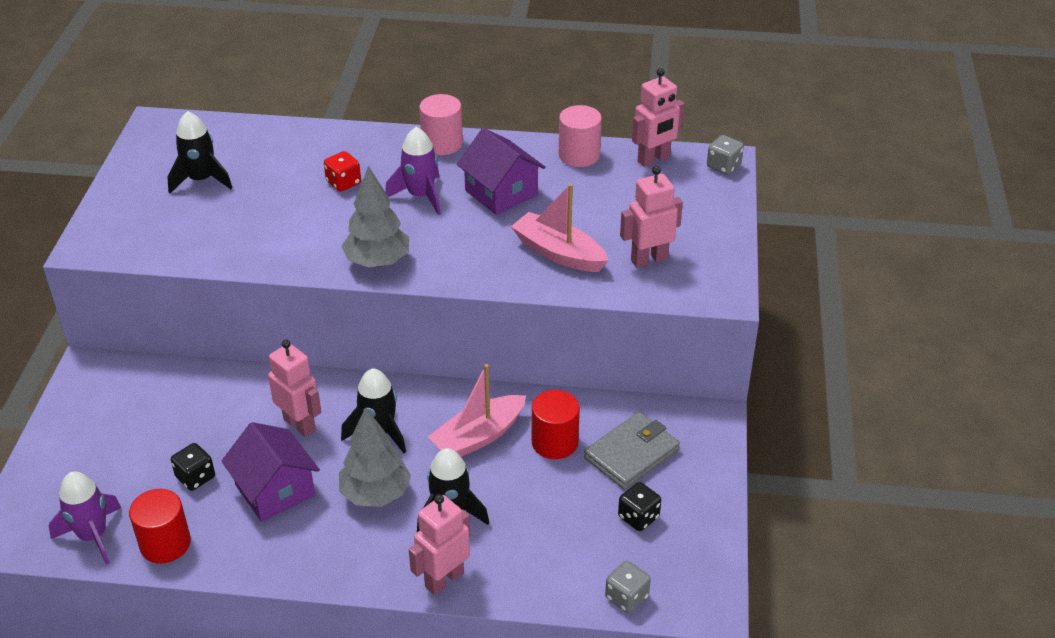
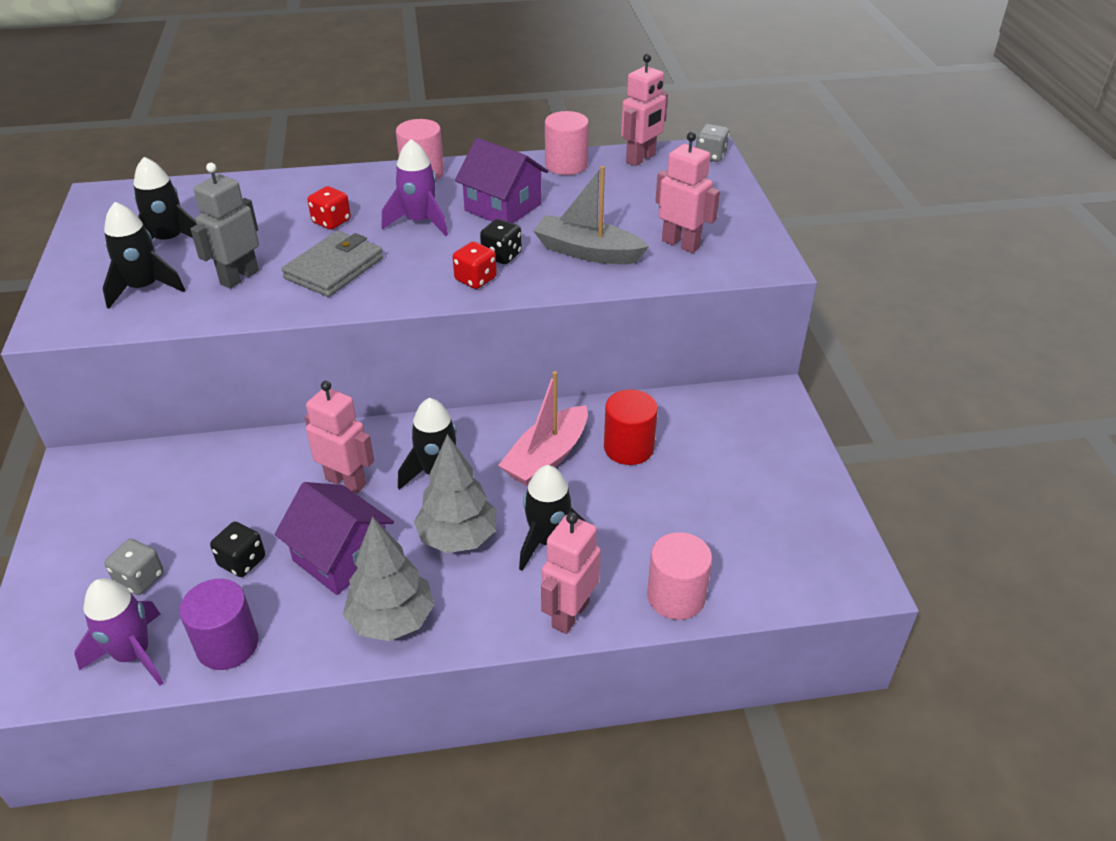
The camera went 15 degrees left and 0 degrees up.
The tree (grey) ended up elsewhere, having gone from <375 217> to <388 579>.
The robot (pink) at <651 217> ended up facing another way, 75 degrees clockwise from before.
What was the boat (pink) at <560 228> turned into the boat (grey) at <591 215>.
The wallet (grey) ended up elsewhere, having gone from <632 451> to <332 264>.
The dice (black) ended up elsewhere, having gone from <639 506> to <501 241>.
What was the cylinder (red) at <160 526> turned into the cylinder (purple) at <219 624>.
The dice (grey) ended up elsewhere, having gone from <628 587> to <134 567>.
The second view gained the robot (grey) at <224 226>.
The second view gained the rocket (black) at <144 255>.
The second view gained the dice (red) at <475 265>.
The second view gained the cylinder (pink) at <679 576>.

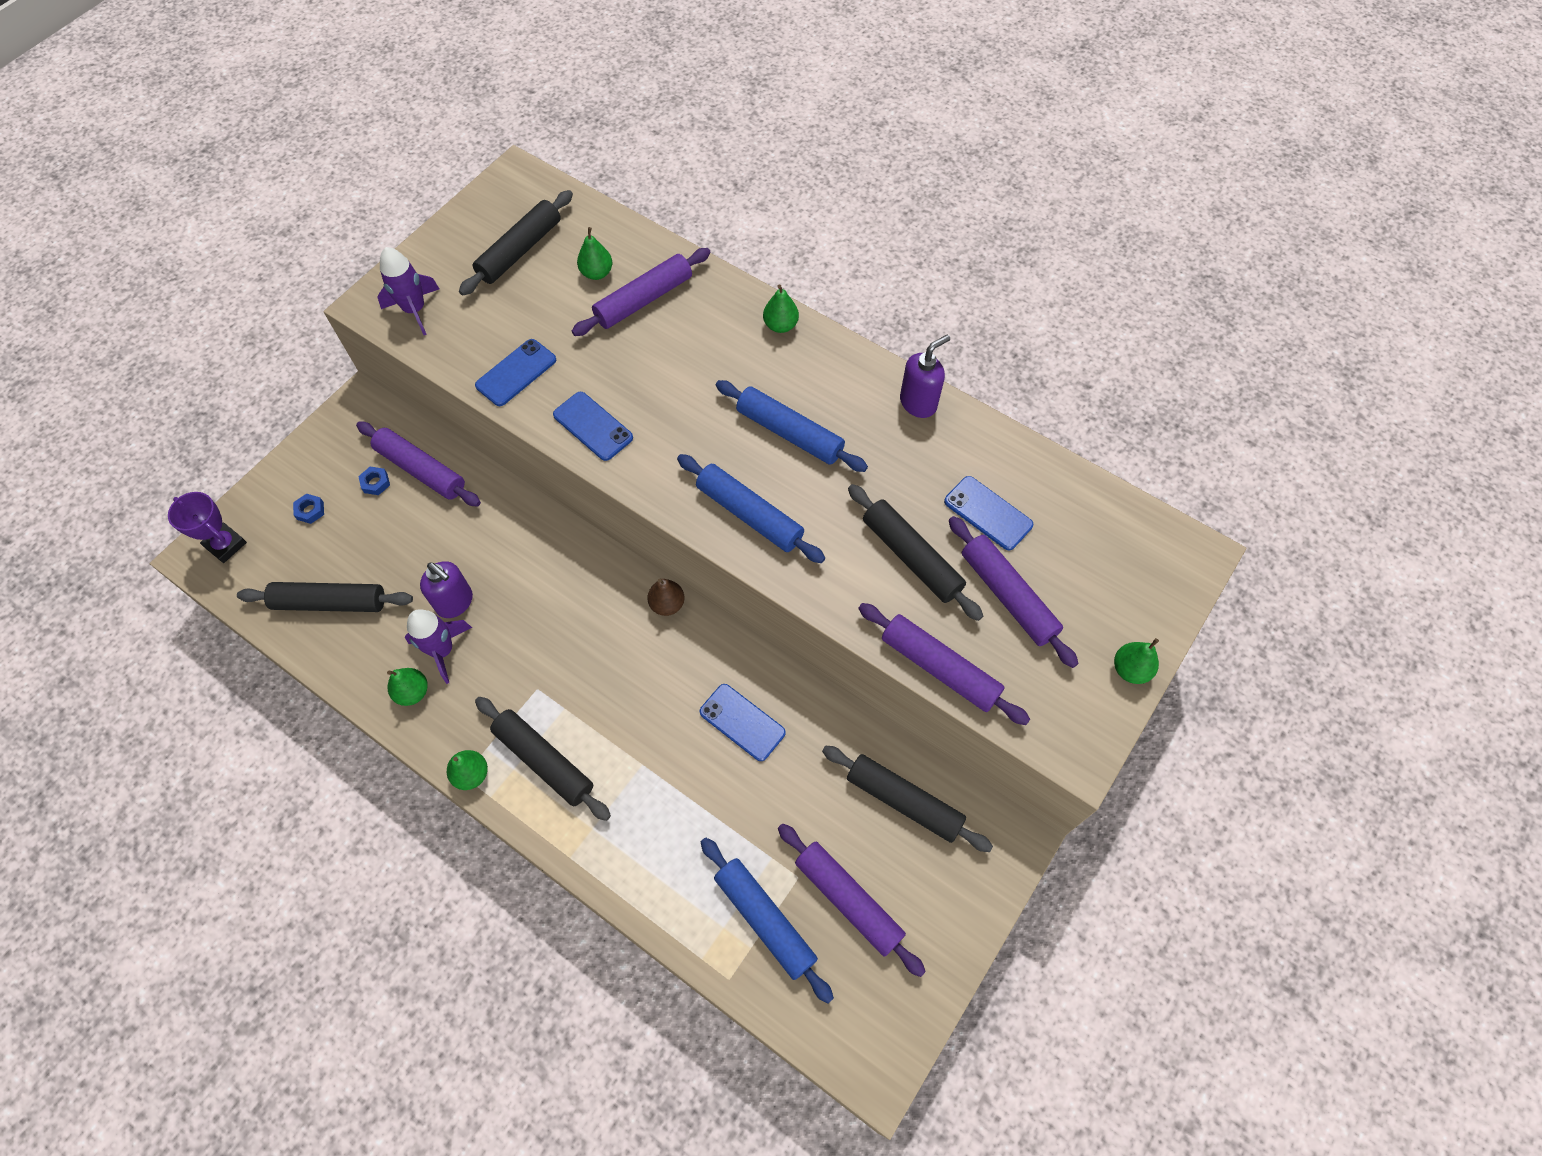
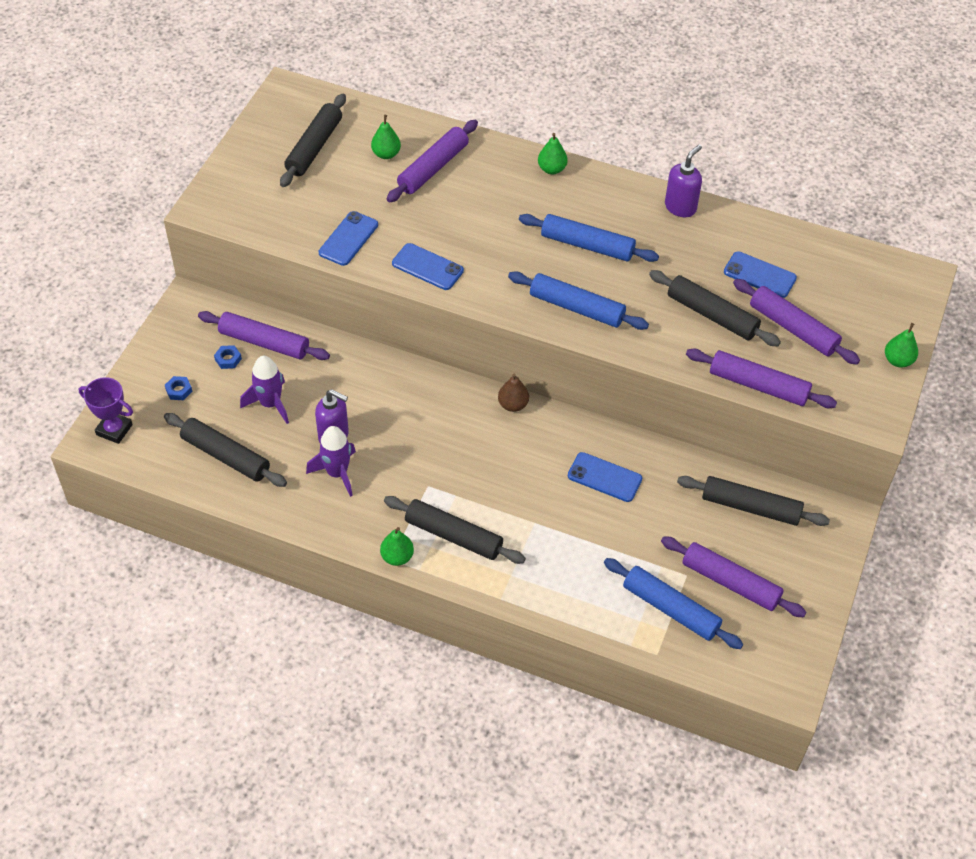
The camera went 15 degrees left and 10 degrees down.
The rocket (purple) ended up elsewhere, having gone from <408 291> to <264 390>.
The rolling pin (black) at <325 597> ended up facing another way, 45 degrees clockwise from before.
The second view lost the pear (green) at <407 687>.

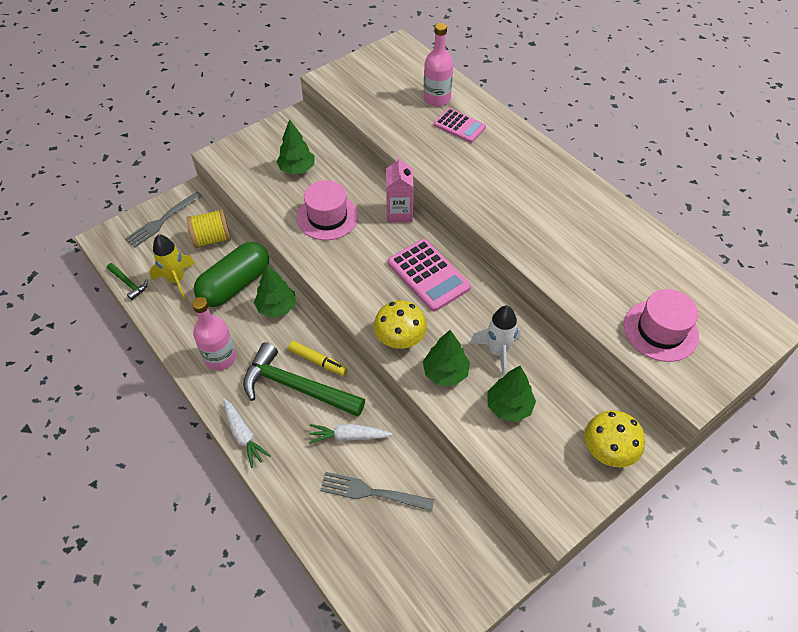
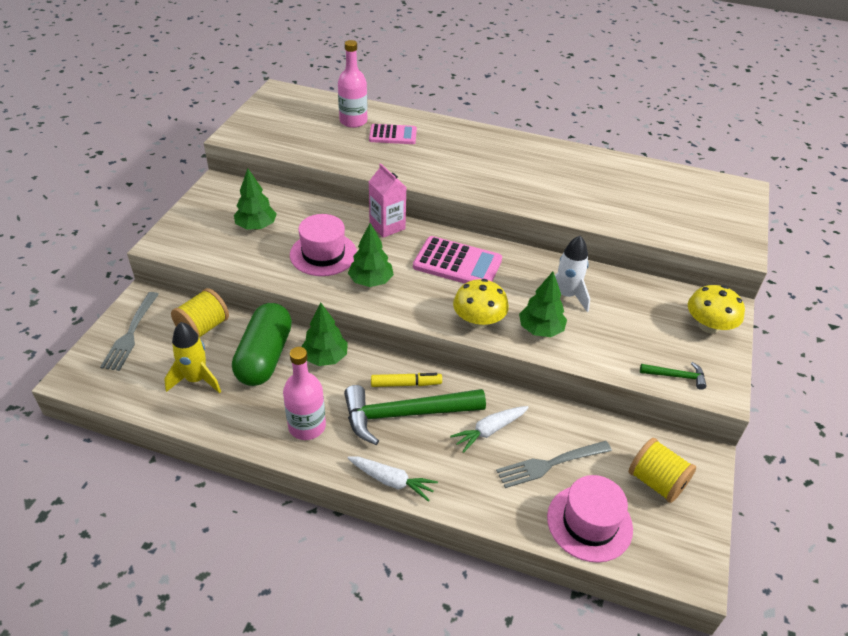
The camera went 35 degrees left and 10 degrees down.
The hammer (green) ended up elsewhere, having gone from <127 281> to <673 376>.
The hat (pink) ended up elsewhere, having gone from <661 325> to <590 519>.
The tree (green) ended up elsewhere, having gone from <511 394> to <371 255>.
The second view gained the spool (yellow) at <662 470>.

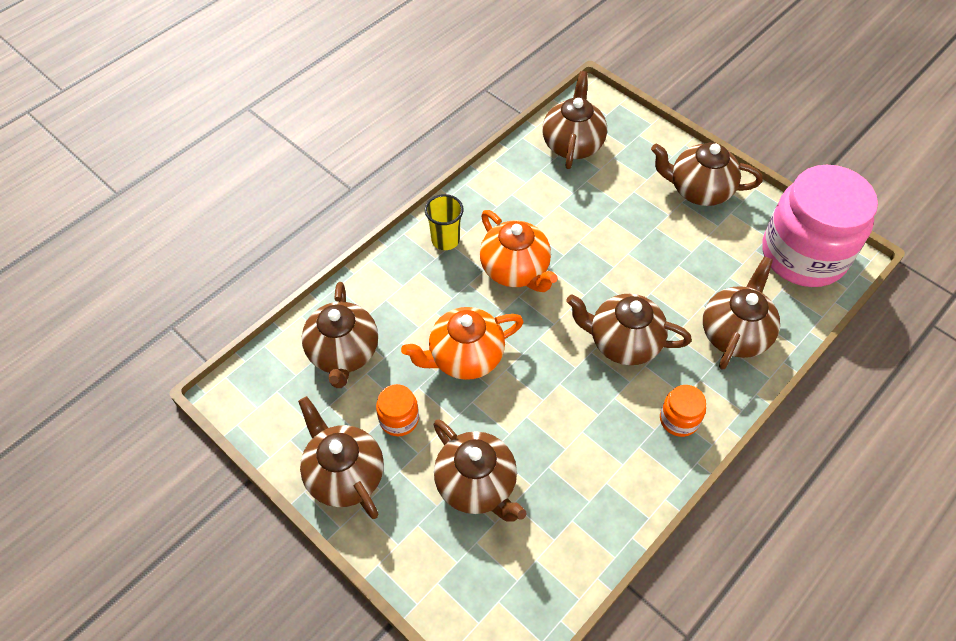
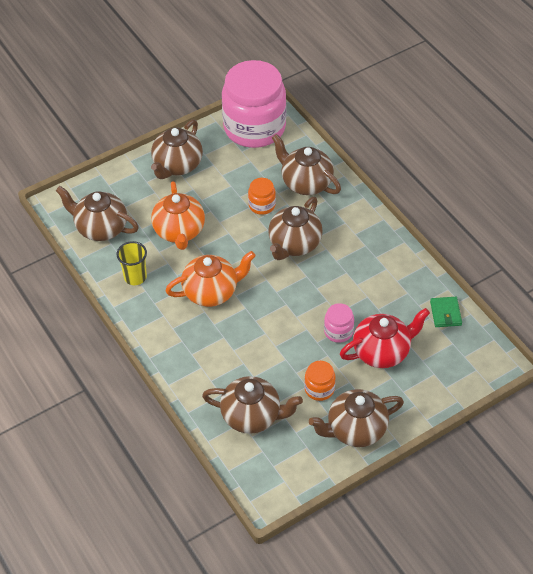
The camera went 75 degrees left and 5 degrees down.
The cup (yellow) ended up elsewhere, having gone from <444 222> to <131 263>.
The teapot (orange) ended up elsewhere, having gone from <462 343> to <178 215>.
The jar (orange) ended up elsewhere, having gone from <683 411> to <262 196>.
What was the teapot (brown) at <479 470> turned into the teapot (red) at <385 338>.
The second view gained the wallet (green) at <446 312>.
The second view gained the jar (pink) at <339 323>.

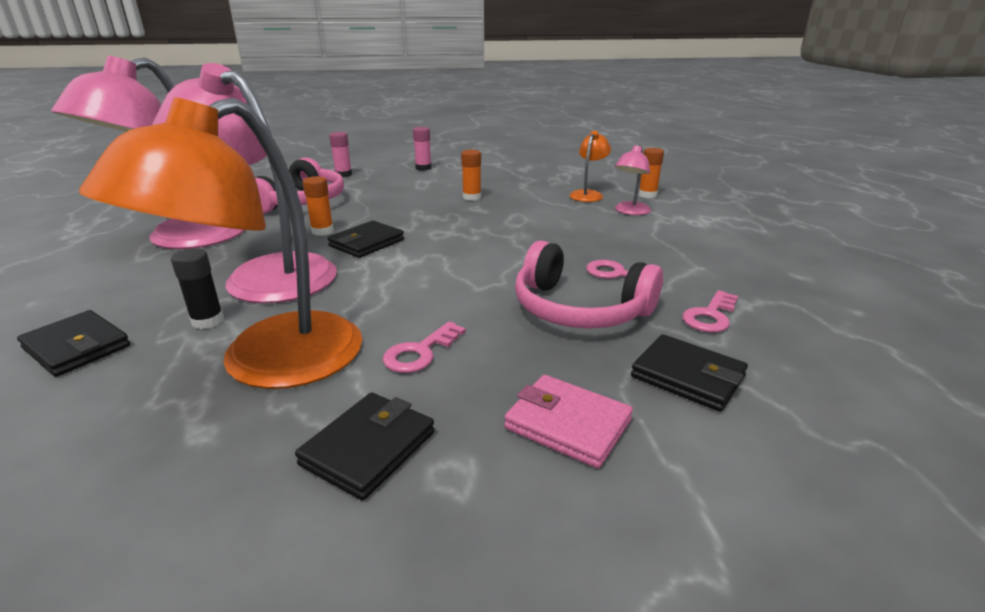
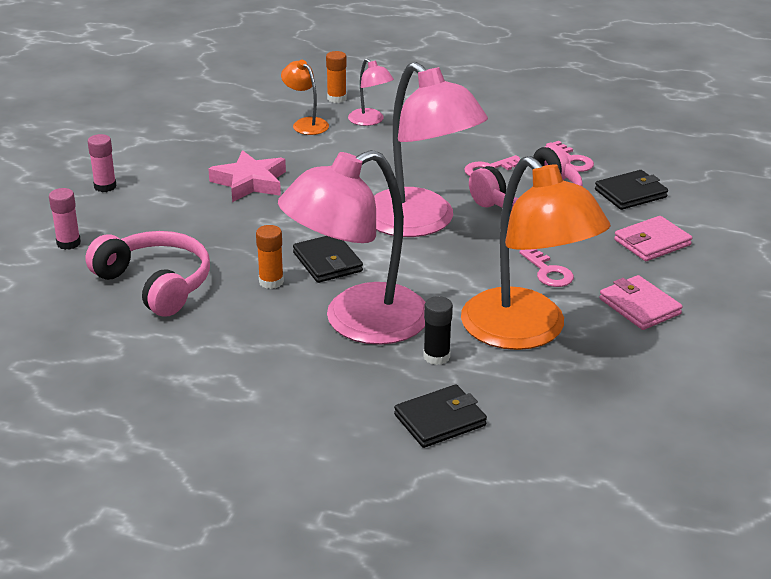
The camera went 65 degrees left and 5 degrees up.
The lamp (pink) ended up elsewhere, having gone from <147 152> to <431 149>.
Where the glue stick (orange) stood at <471 175>, the star (pink) came to stand at <247 176>.
What was the wallet (black) at <365 446> turned into the wallet (pink) at <641 302>.

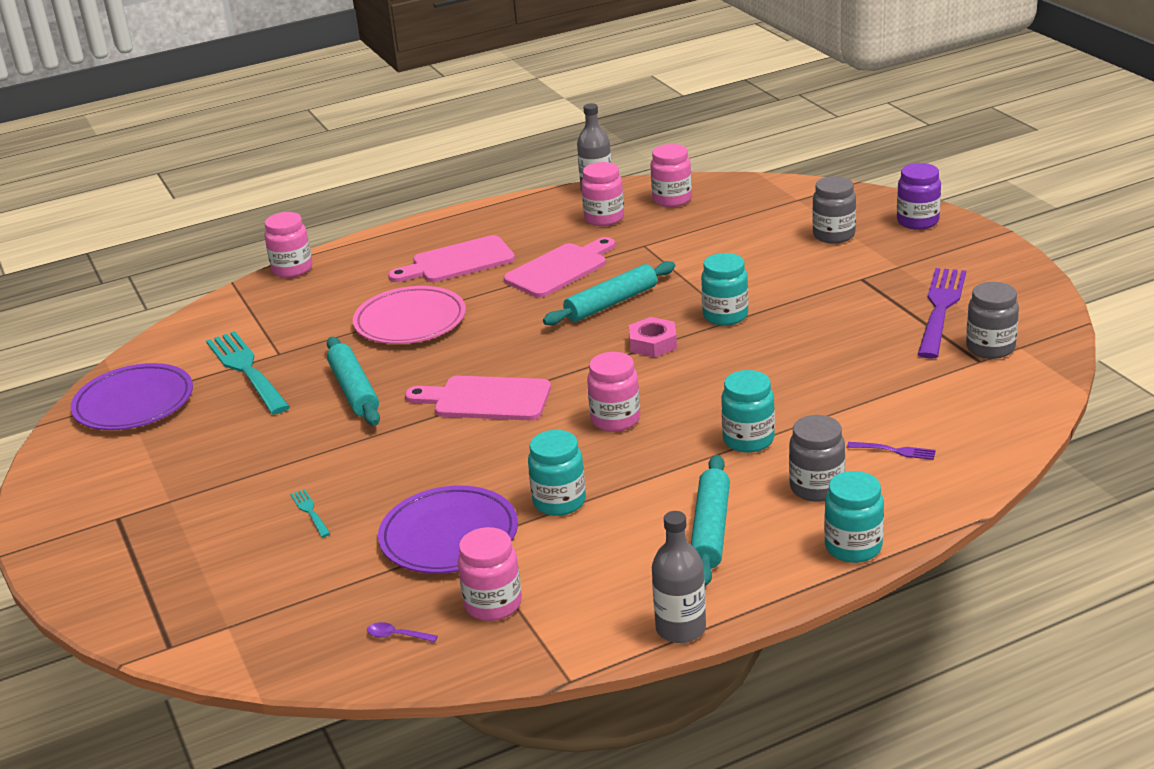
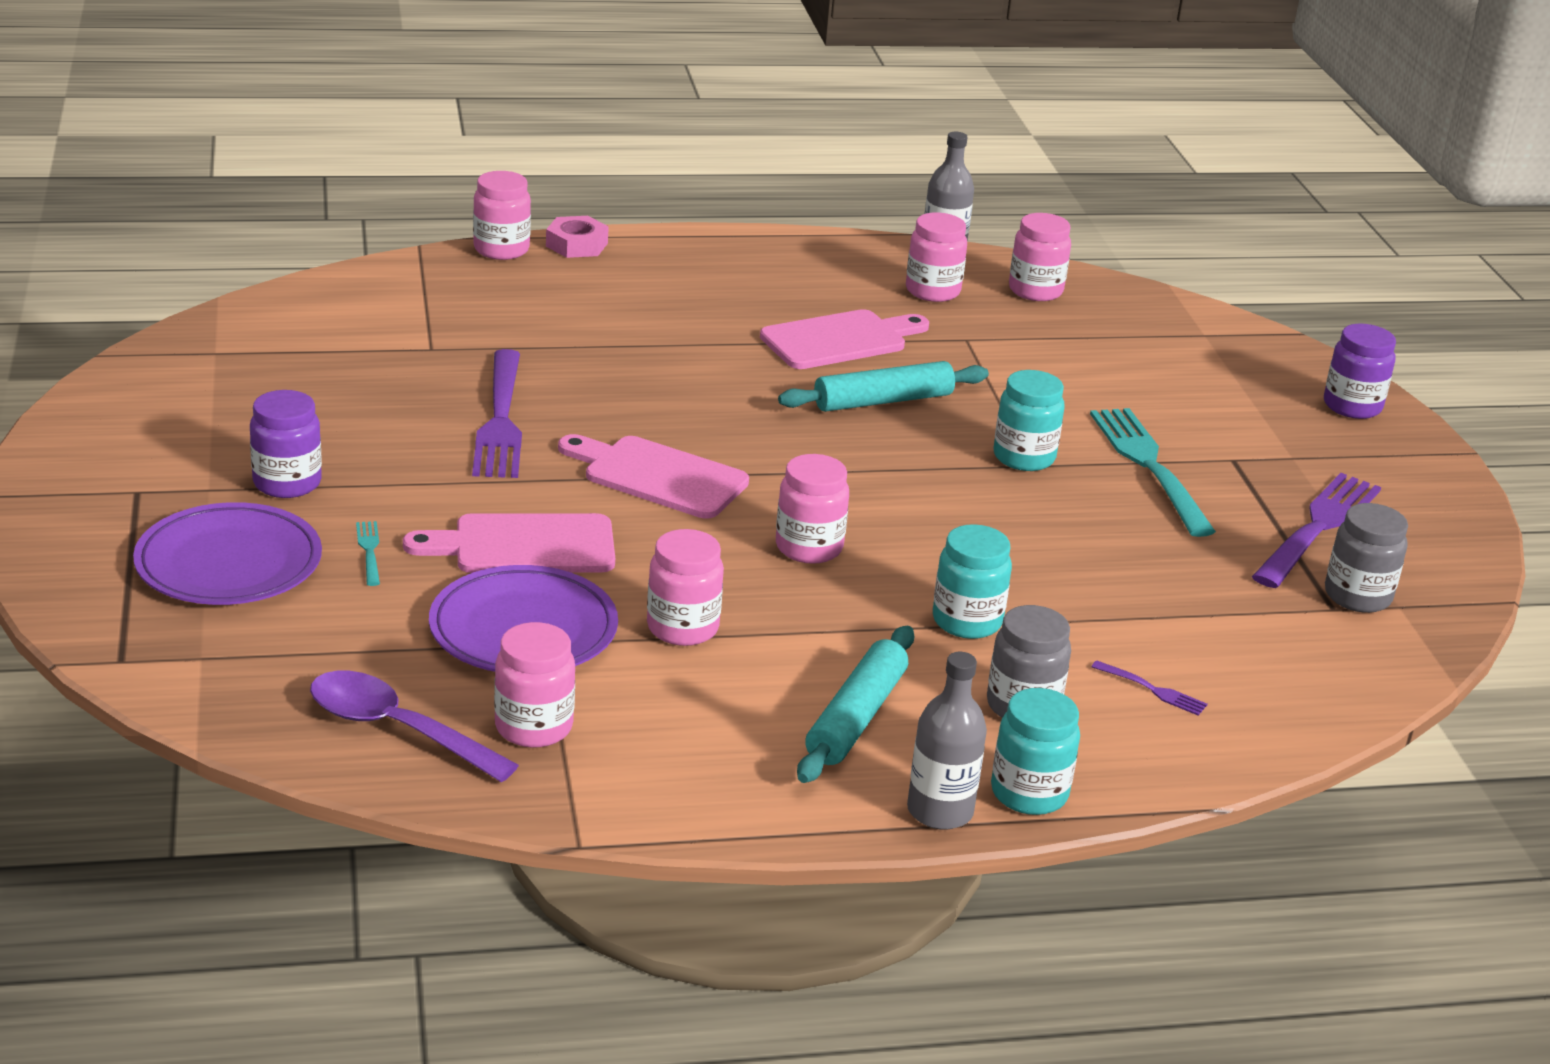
The camera went 10 degrees right and 0 degrees up.
The second view lost the jar (grey) at <834 209>.
The cutting board (pink) ended up elsewhere, having gone from <451 258> to <509 543>.
The second view lost the plate (pink) at <409 315>.
The nut (pink) ended up elsewhere, having gone from <653 337> to <577 237>.
The fork (turquoise) ended up elsewhere, having gone from <248 373> to <1153 472>.
Where the rolling pin (turquoise) stood at <353 381>, the fork (purple) came to stand at <497 413>.
The plate (purple) ended up elsewhere, having gone from <132 396> to <227 553>.
What was the jar (turquoise) at <557 473> turned into the jar (pink) at <685 587>.
The bottle (grey) ended up elsewhere, having gone from <679 577> to <947 741>.
The size of the spoon (purple) at <402 632> changed by a factor of 2.48.
The second view gained the jar (purple) at <286 444>.

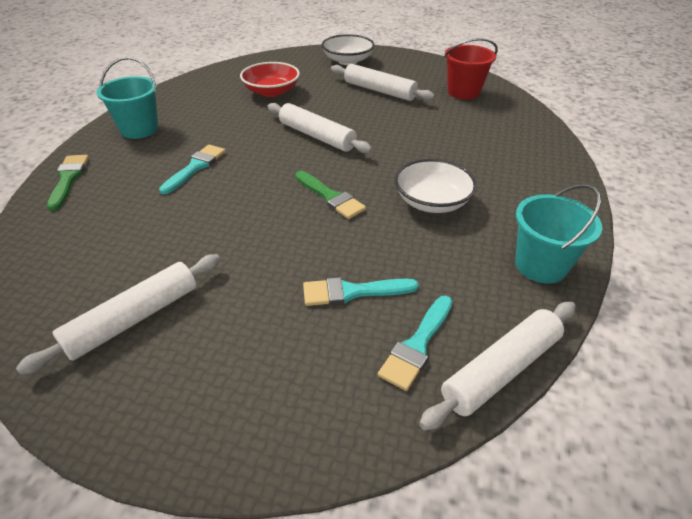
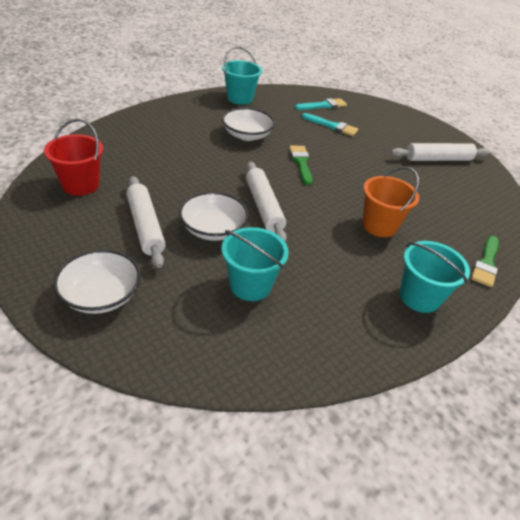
The camera went 150 degrees left and 0 degrees up.
Where the bowl (red) stood at <270 79>, the bucket (turquoise) came to stand at <255 264>.
Where the brush (turquoise) stood at <192 169>, the bucket (orange) came to stand at <390 202>.
The second view lost the rolling pin (white) at <497 366>.
The second view gained the bowl (white) at <214 216>.

